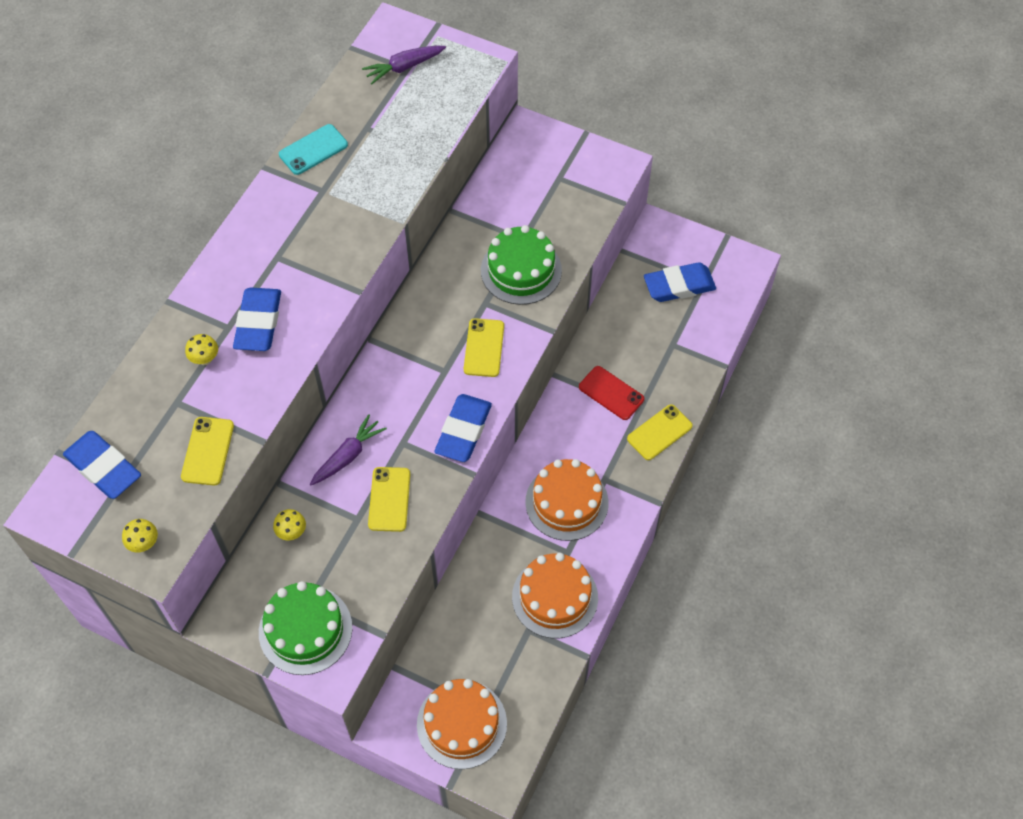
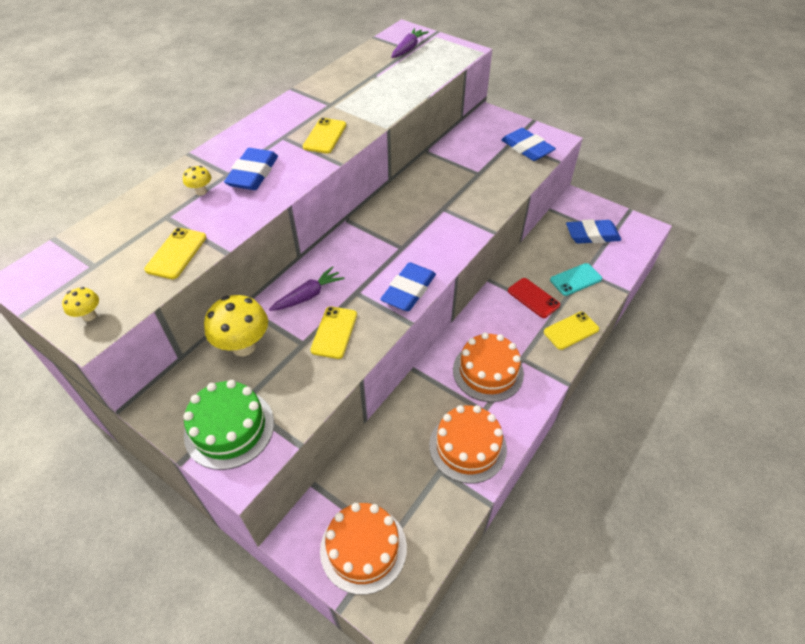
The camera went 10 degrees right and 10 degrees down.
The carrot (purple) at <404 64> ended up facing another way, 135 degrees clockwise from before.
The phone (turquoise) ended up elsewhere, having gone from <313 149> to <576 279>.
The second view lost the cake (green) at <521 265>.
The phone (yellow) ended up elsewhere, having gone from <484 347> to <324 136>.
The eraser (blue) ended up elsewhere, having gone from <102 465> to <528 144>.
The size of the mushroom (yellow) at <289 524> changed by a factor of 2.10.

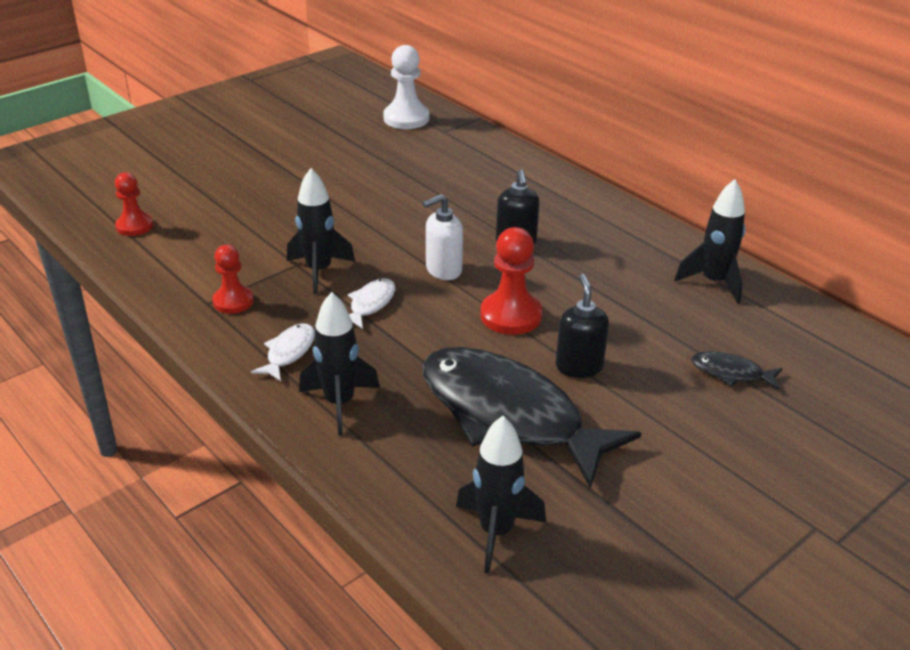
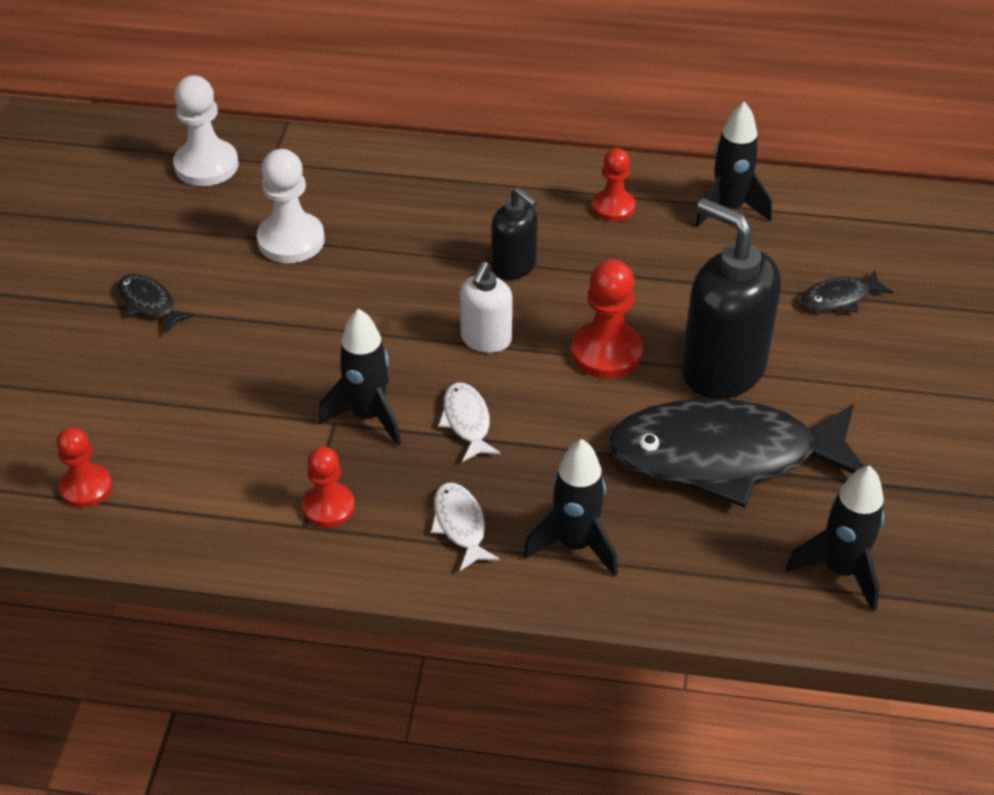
The camera went 40 degrees left and 10 degrees up.
The size of the soap dispenser (black) at <582 326> changed by a factor of 1.81.
The second view gained the pawn (red) at <613 184>.
The second view gained the pawn (white) at <291 206>.
The second view gained the fish (black) at <156 304>.

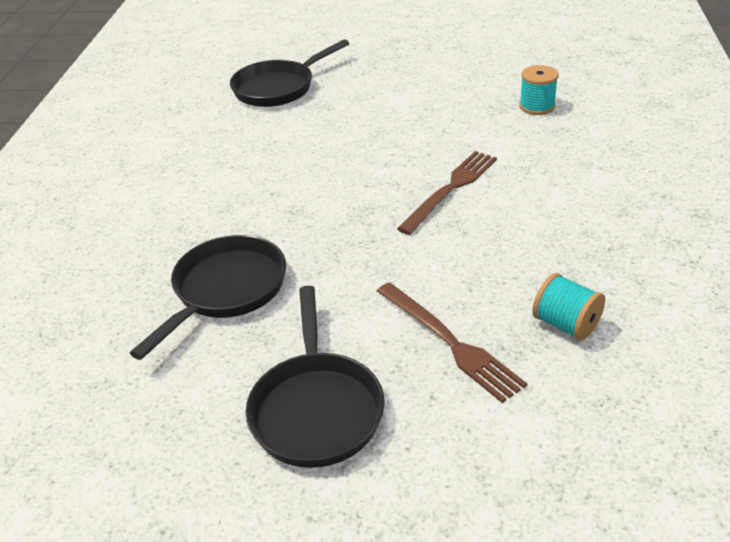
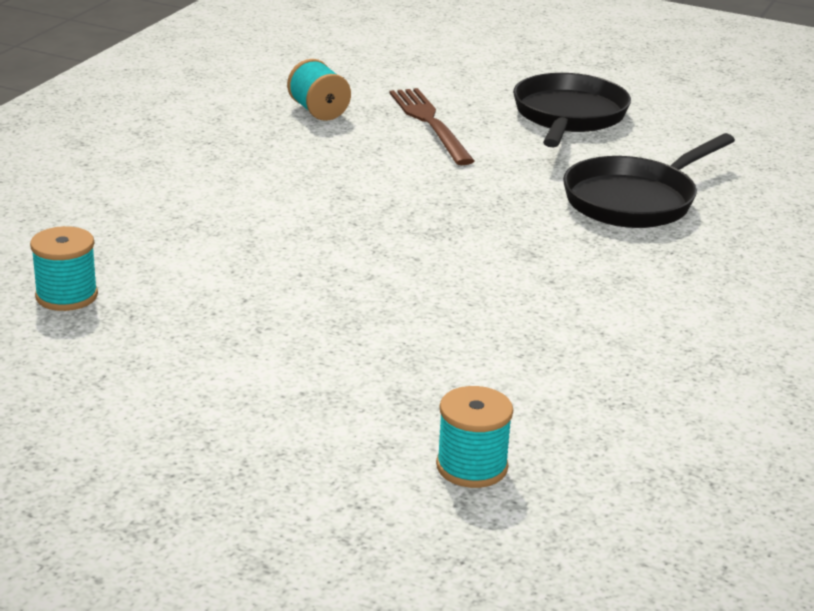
The camera went 165 degrees left and 10 degrees down.
Where the pan (black) stood at <289 73>, the spool (turquoise) came to stand at <474 437>.
The second view lost the fork (brown) at <447 193>.

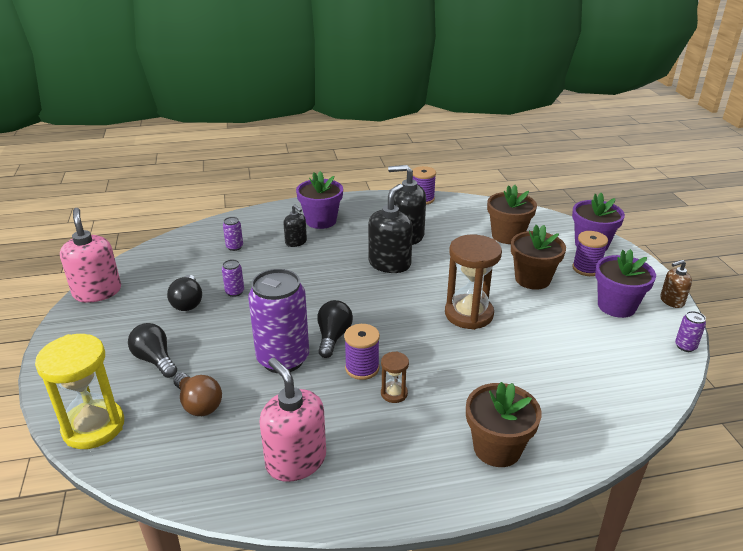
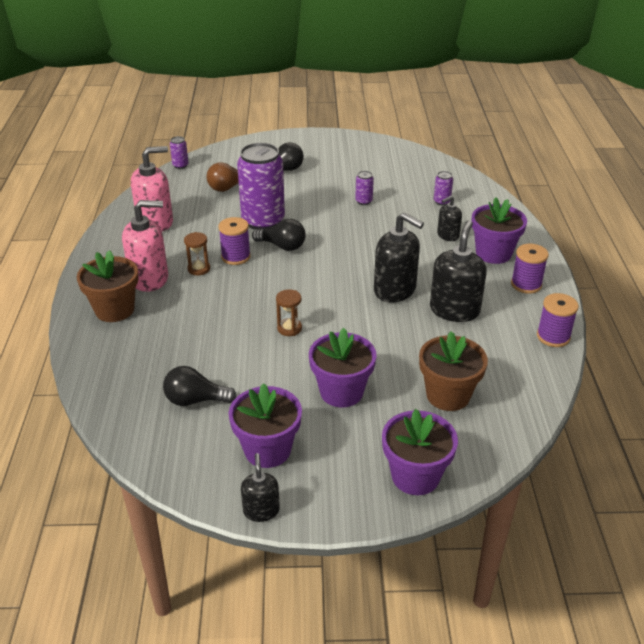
The camera went 100 degrees right and 5 degrees up.
The soap dispenser (pink) ended up elsewhere, having gone from <90 255> to <145 246>.
What was the flower pot (brown) at <538 257> turned into the flower pot (purple) at <342 367>.
The spool (purple) ended up elsewhere, having gone from <590 253> to <530 269>.
The size of the hourglass (brown) at <473 282> changed by a factor of 0.48.
What was the soap dispenser (brown) at <676 284> turned into the soap dispenser (black) at <260 487>.
The light bulb (black) ended up elsewhere, having gone from <184 293> to <200 386>.
The can (purple) ended up elsewhere, having gone from <690 331> to <179 152>.
The second view lost the hourglass (yellow) at <79 391>.

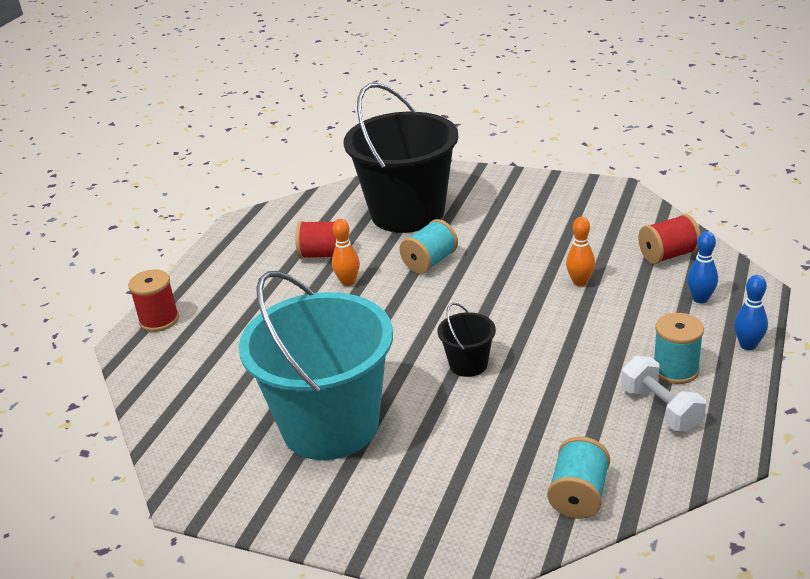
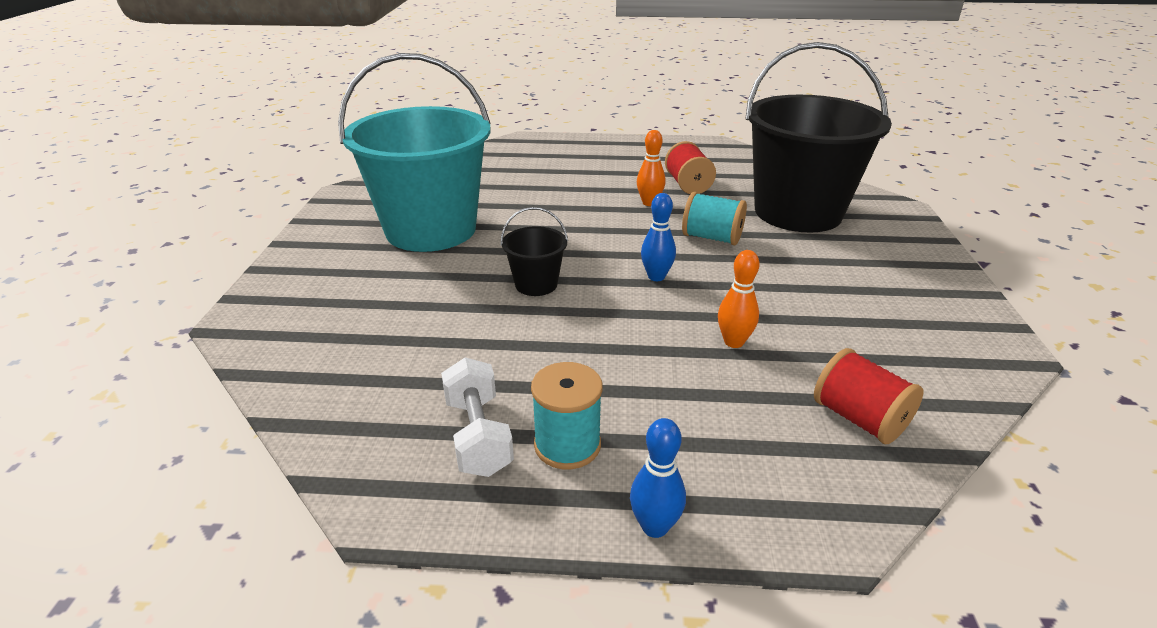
The camera went 70 degrees right and 0 degrees up.
The bowling pin (blue) ended up elsewhere, having gone from <702 267> to <658 237>.
The second view lost the spool (red) at <153 300>.
The dumbbell (white) at <663 394> ended up facing another way, 60 degrees counterclockwise from before.
The second view lost the spool (turquoise) at <578 478>.

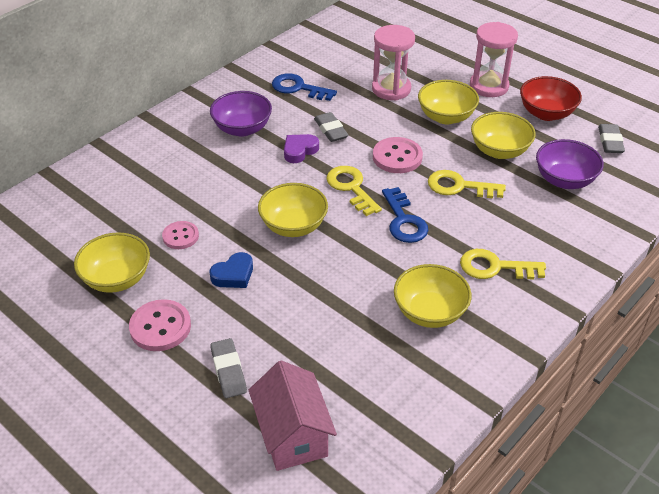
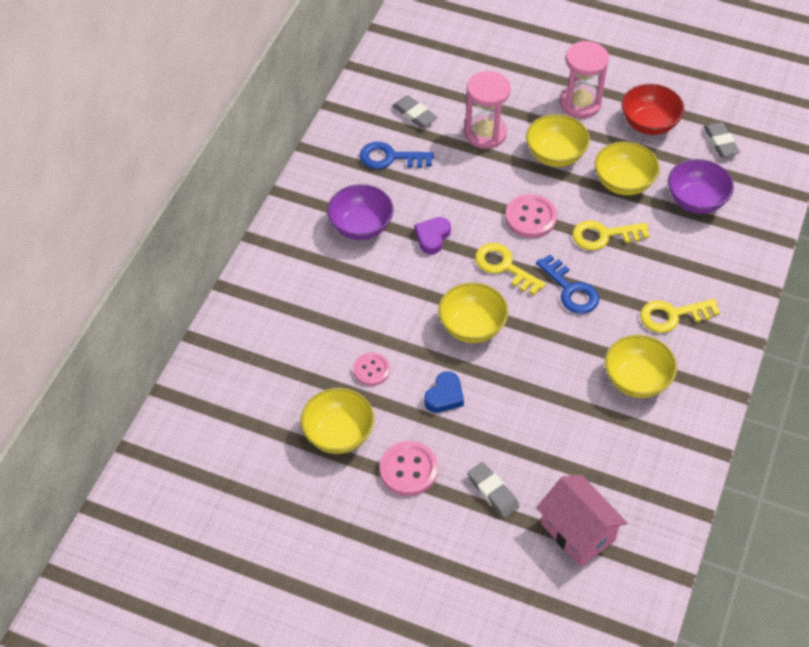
The camera went 20 degrees left and 10 degrees up.
The eraser (grey) ended up elsewhere, having gone from <331 127> to <415 112>.

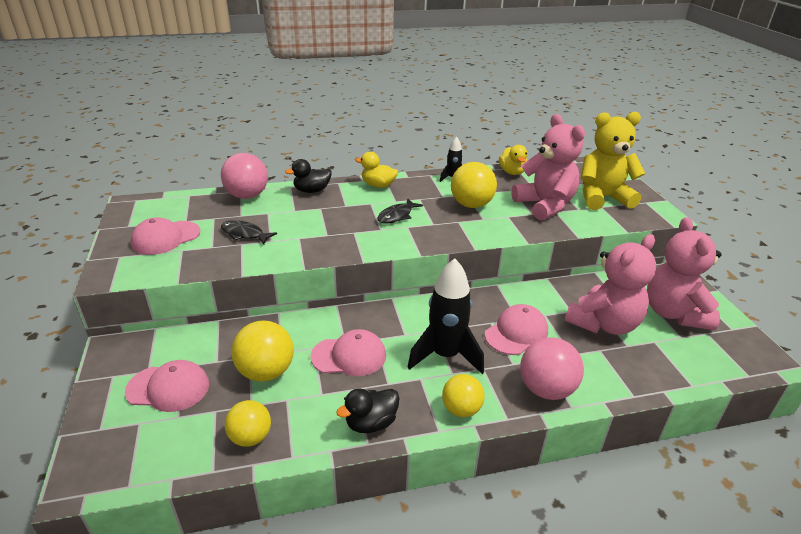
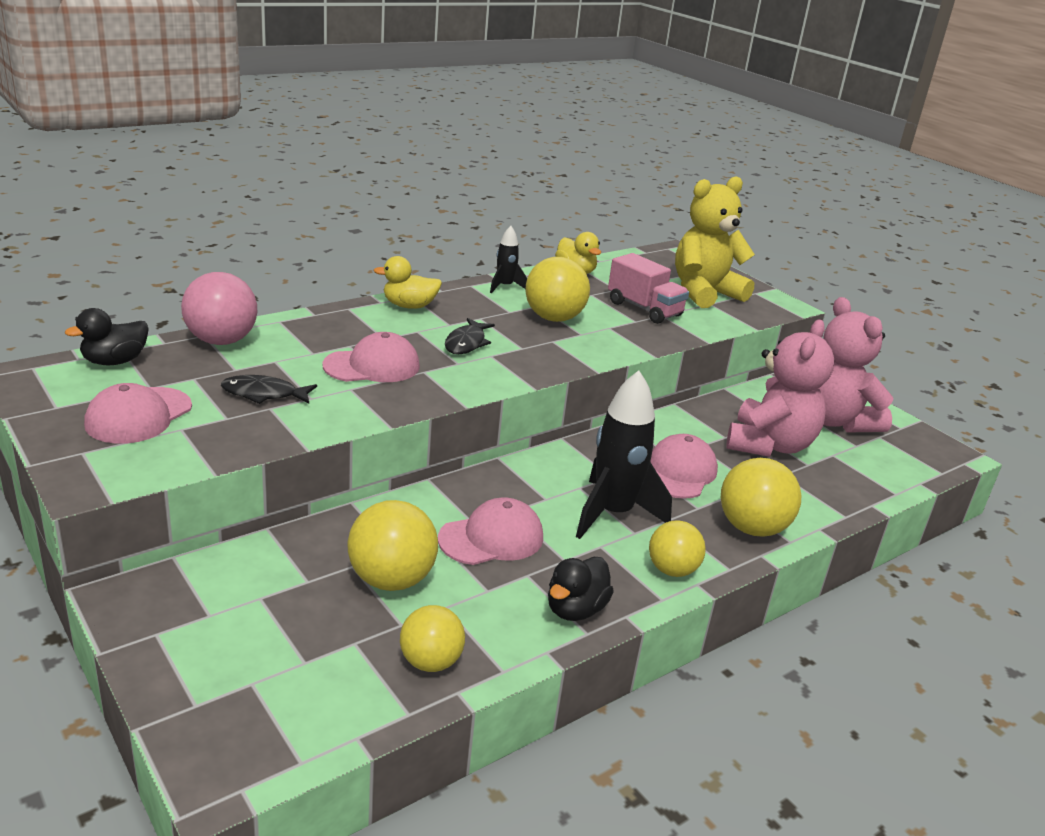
The camera went 25 degrees left and 5 degrees down.
Where the teddy bear (pink) stood at <548 167>, the truck (pink) came to stand at <648 288>.
The duck (black) ended up elsewhere, having gone from <308 176> to <107 336>.
What was the ball (pink) at <552 368> turned into the ball (yellow) at <761 497>.
The cap (pink) ended up elsewhere, having gone from <167 386> to <371 357>.

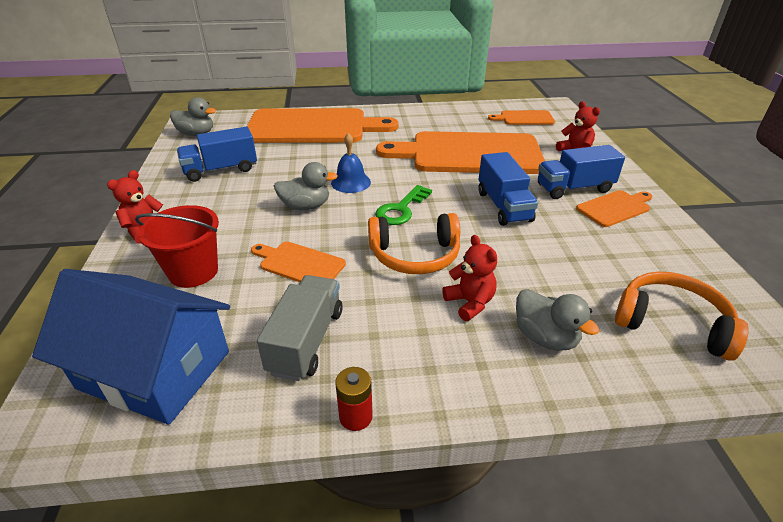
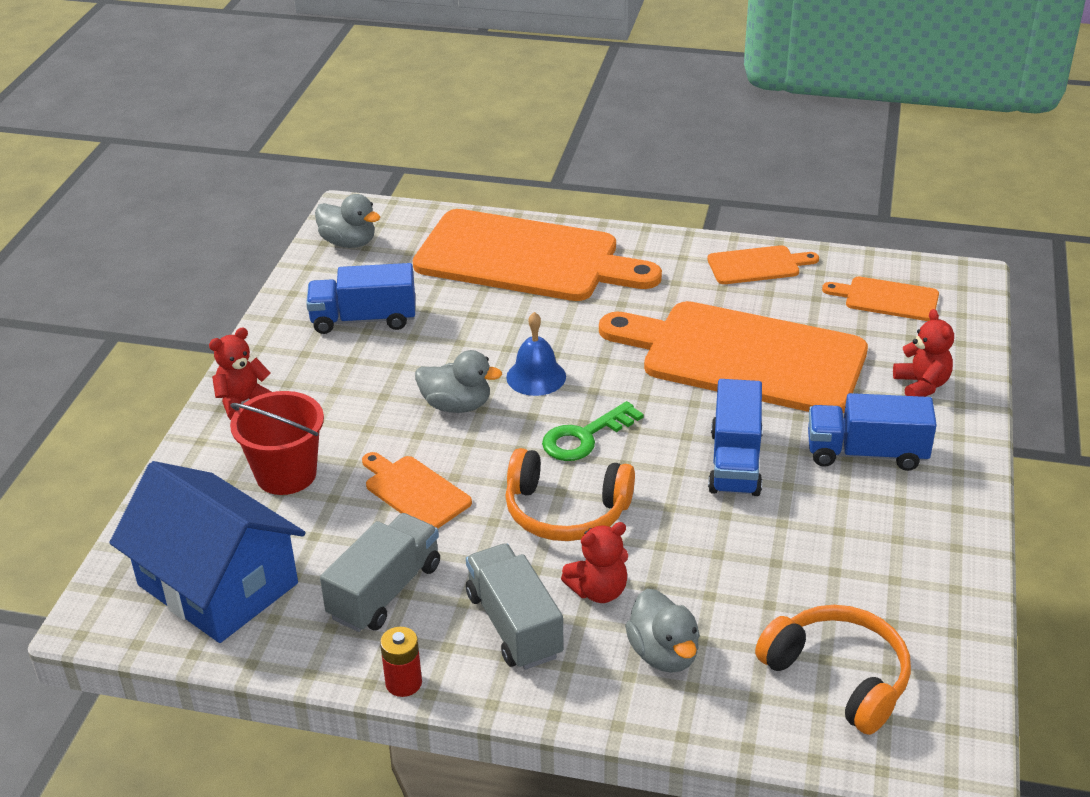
The camera went 20 degrees right and 0 degrees up.
The cutting board (orange) ended up elsewhere, having gone from <614 208> to <763 264>.
The teddy bear (red) at <469 278> ended up facing another way, 75 degrees clockwise from before.
The second view gained the truck (grey) at <515 606>.

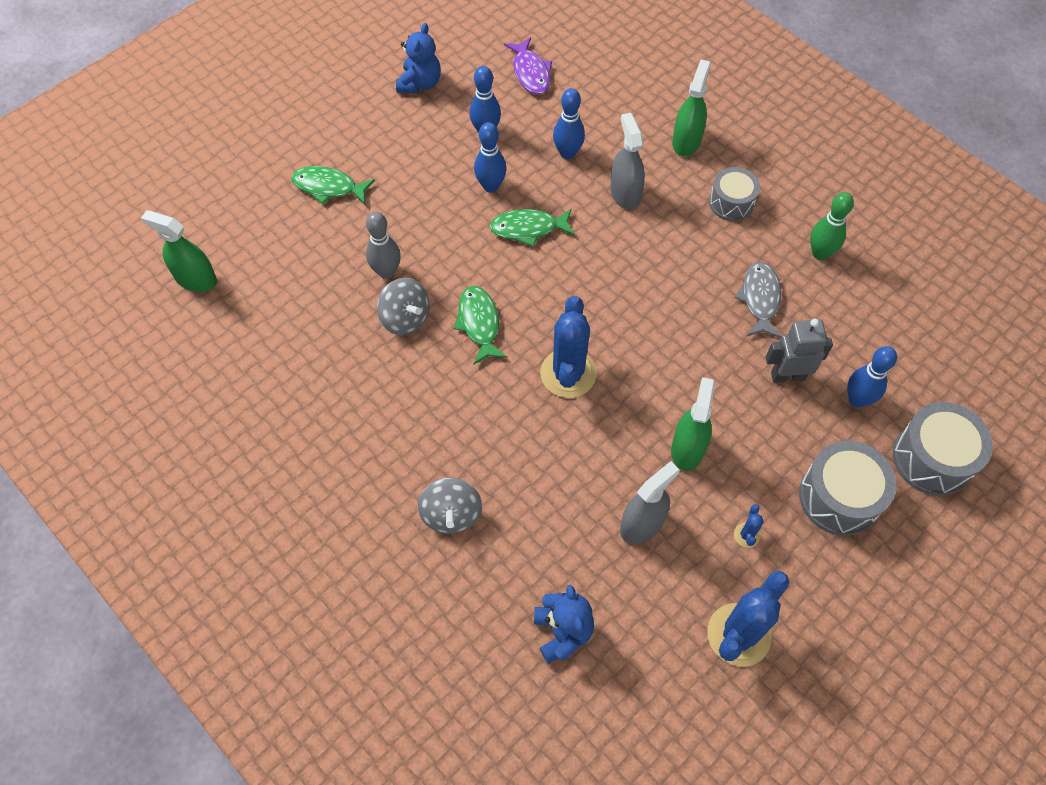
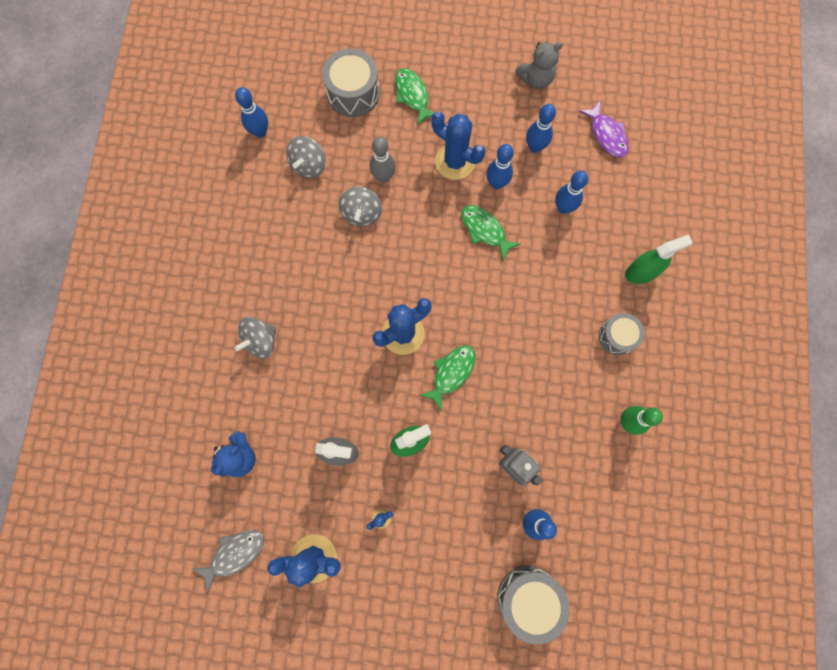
The camera went 50 degrees right and 15 degrees up.
What was the teddy bear (blue) at <418 58> turned into the teddy bear (grey) at <539 65>.
The fish (purple) at <528 66> ended up facing another way, 60 degrees counterclockwise from before.
The second view lost the spray bottle (grey) at <627 161>.
The second view lost the spray bottle (green) at <179 251>.
The fish (grey) ended up elsewhere, having gone from <758 300> to <228 561>.
The fish (green) ended up elsewhere, having gone from <480 325> to <448 378>.
The drum (grey) ended up elsewhere, having gone from <847 488> to <351 83>.
The second view gained the bowling pin (blue) at <251 112>.
The second view gained the cactus (blue) at <458 146>.
The second view gained the spinning top (grey) at <306 157>.

